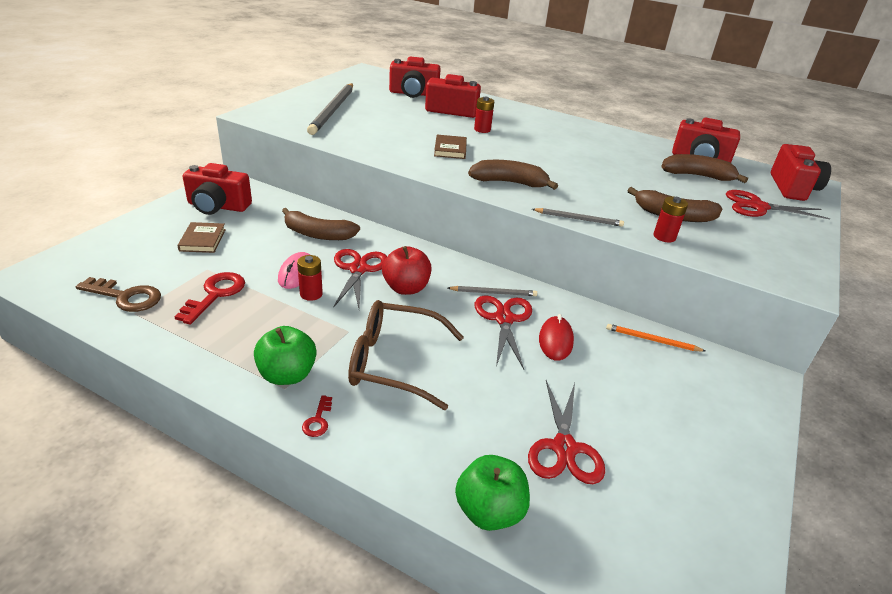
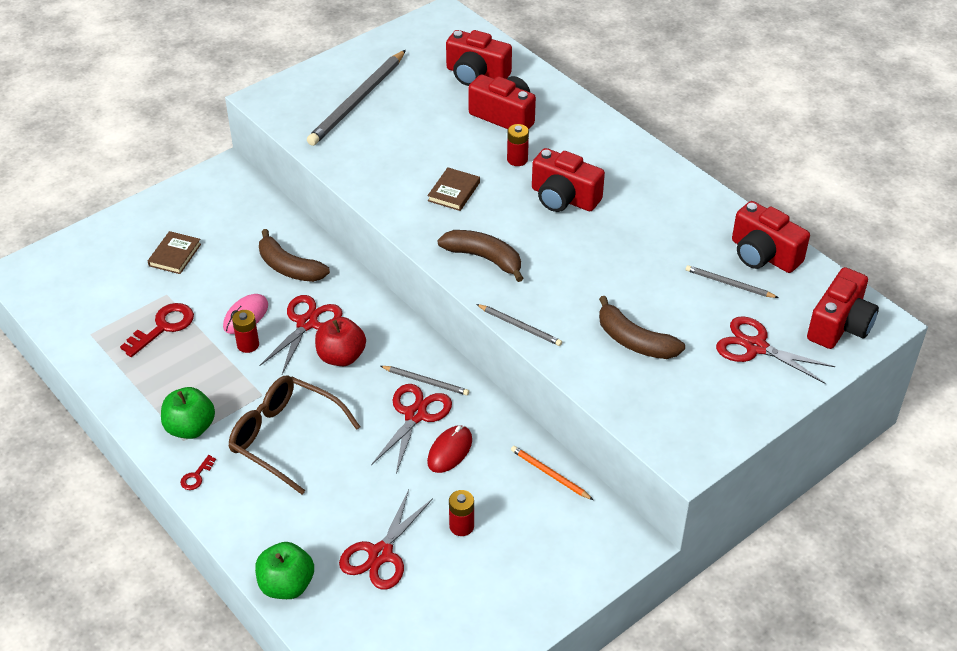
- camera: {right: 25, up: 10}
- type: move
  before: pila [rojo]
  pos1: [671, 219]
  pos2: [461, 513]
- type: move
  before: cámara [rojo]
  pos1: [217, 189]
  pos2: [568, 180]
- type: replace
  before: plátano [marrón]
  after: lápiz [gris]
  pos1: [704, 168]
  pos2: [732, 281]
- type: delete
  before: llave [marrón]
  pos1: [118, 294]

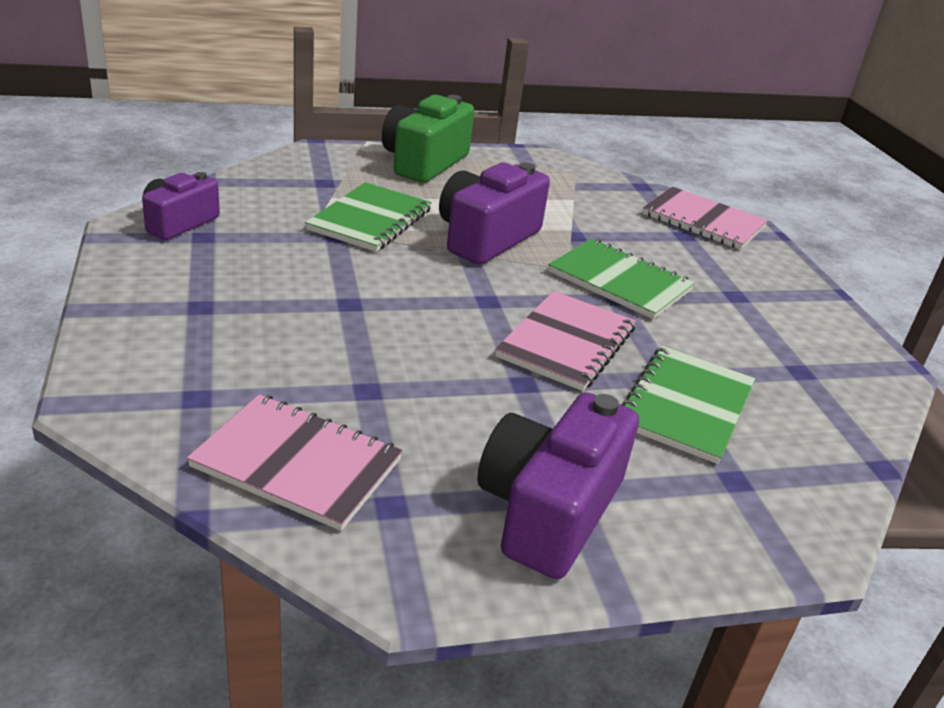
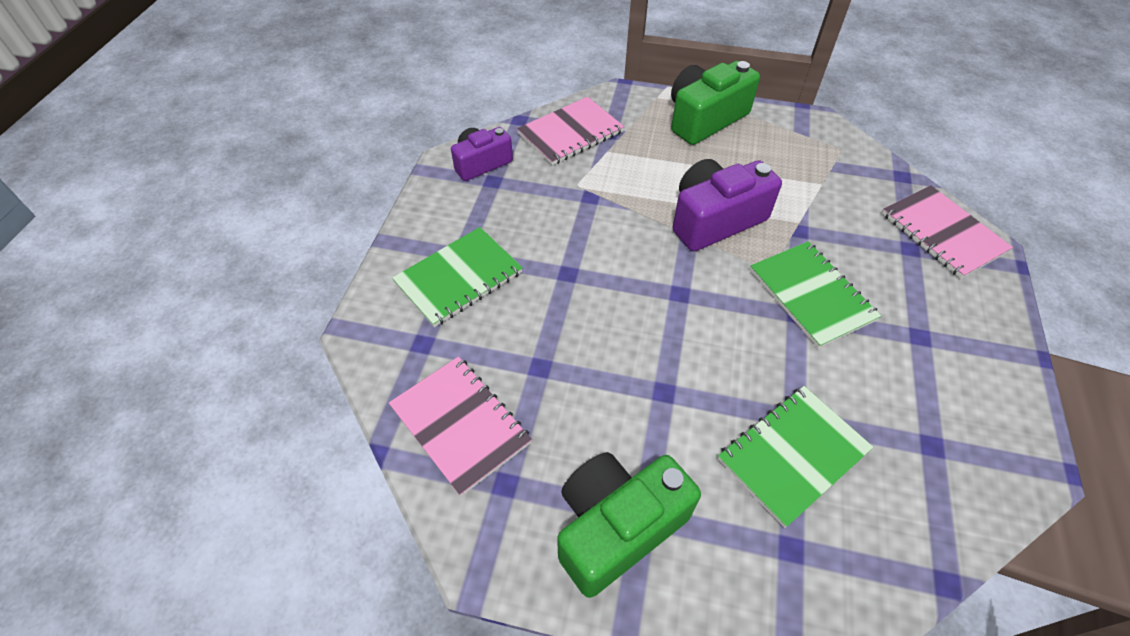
- camera: {right: 30, up: 20}
- type: move
  before: cuaderno [verde]
  pos1: [368, 217]
  pos2: [457, 277]
- type: move
  before: cuaderno [rosa]
  pos1: [565, 341]
  pos2: [570, 131]
- type: recolor
  before: cámara [morado]
  after: cámara [verde]
  pos1: [558, 485]
  pos2: [629, 525]

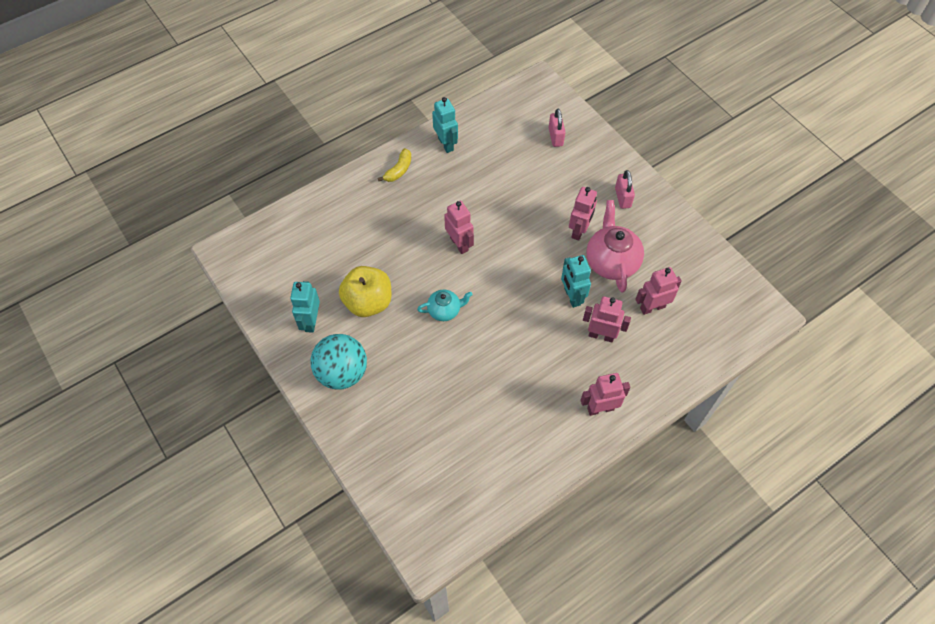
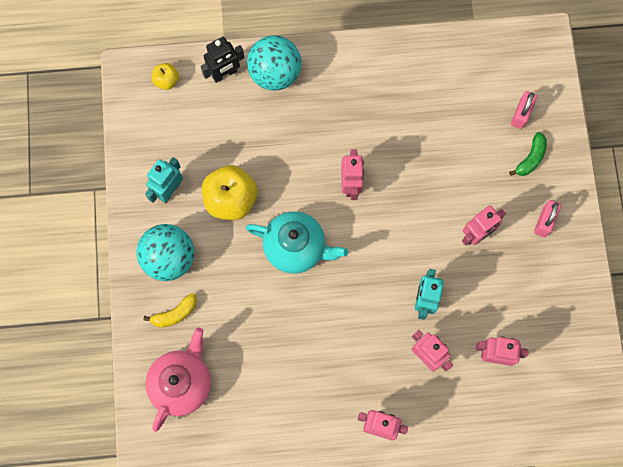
- camera: {right: 30, up: 15}
- type: move
  before: plátano [amarillo]
  pos1: [394, 165]
  pos2: [170, 310]
- type: move
  before: tetera [rosa]
  pos1: [615, 246]
  pos2: [178, 380]
- type: insert
  after: manzana [amarillo]
  pos2: [165, 76]
- type: insert
  after: robot [negro]
  pos2: [222, 60]
- type: resize
  before: tetera [turquesa]
  pos1: [445, 305]
  pos2: [297, 242]
  scale: 1.75
- type: insert
  after: pelota [turquesa]
  pos2: [274, 63]
- type: insert
  after: plátano [verde]
  pos2: [528, 154]
- type: delete
  before: robot [turquesa]
  pos1: [445, 125]

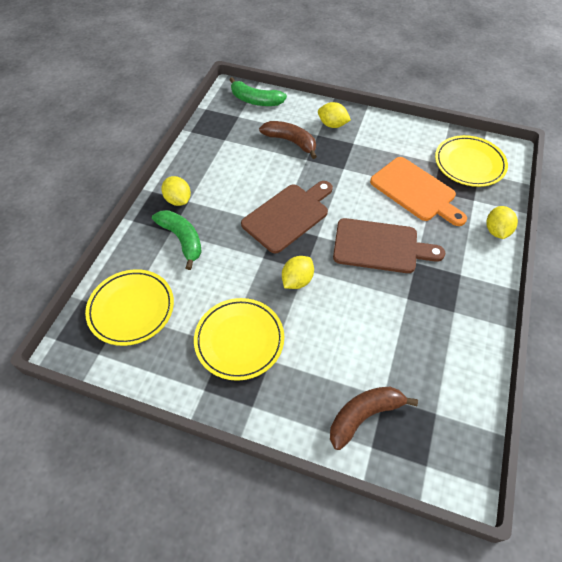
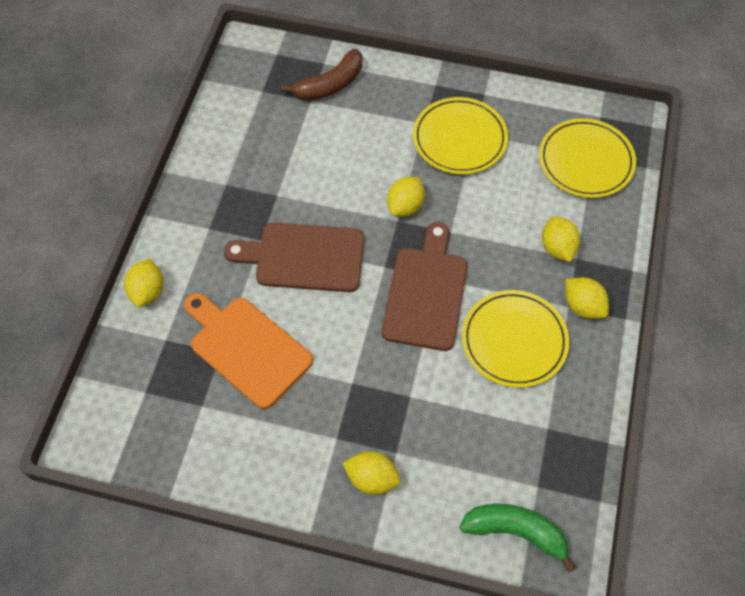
- camera: {right: 175, up: 5}
- type: rotate
  before: tabla de cortar [marrón]
  pos1: [287, 217]
  pos2: [425, 286]
  turn: 150
- type: move
  before: plato [amarillo]
  pos1: [471, 161]
  pos2: [516, 339]
- type: replace
  before: plátano [verde]
  after: limón [amarillo]
  pos1: [177, 240]
  pos2: [561, 239]
- type: delete
  before: plátano [marrón]
  pos1: [288, 140]

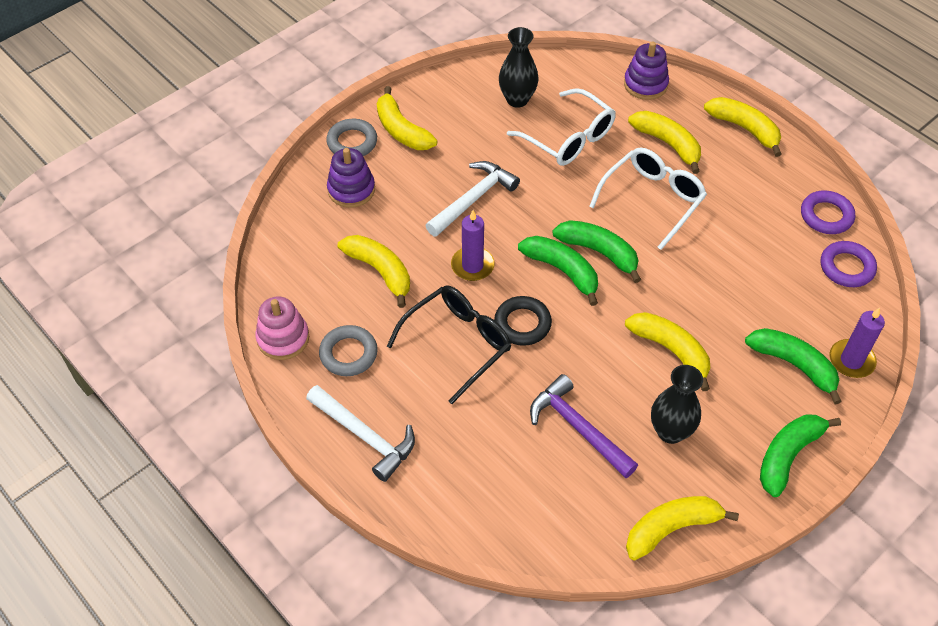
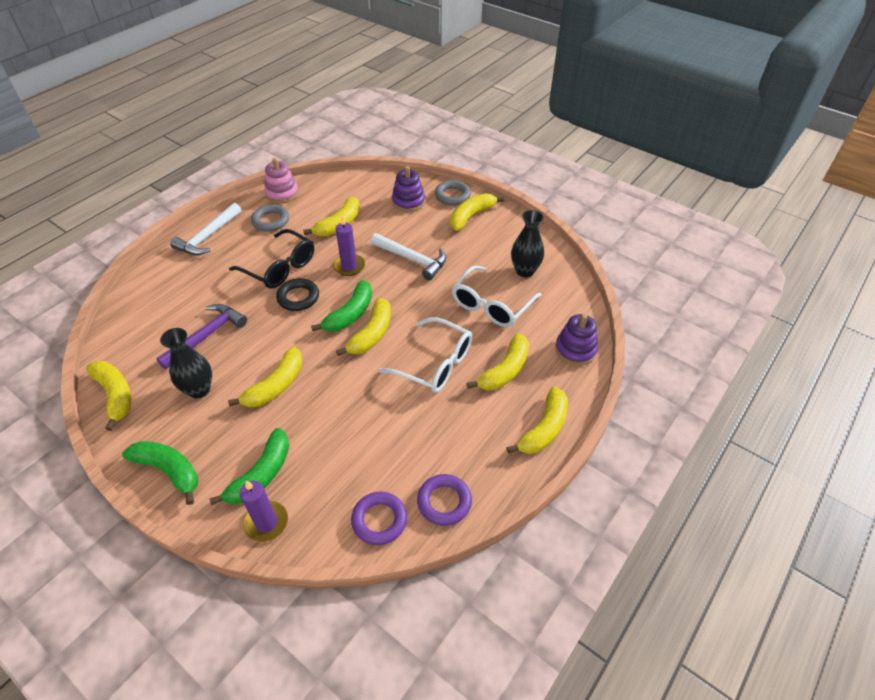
- camera: {right: 80, up: -5}
- type: recolor
  before: plátano [verde]
  after: plátano [amarillo]
  pos1: [596, 251]
  pos2: [363, 327]

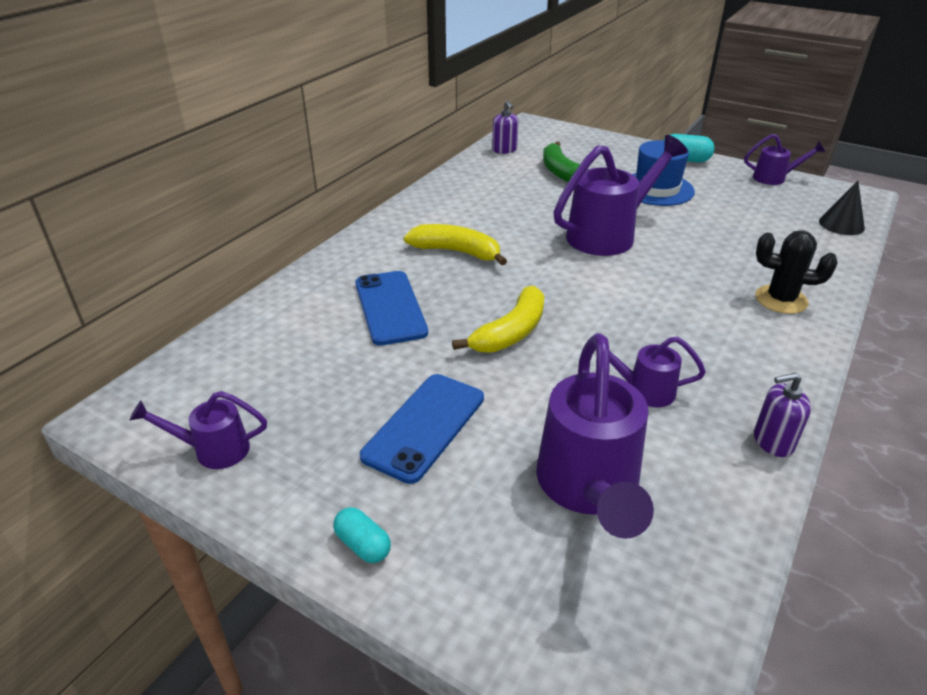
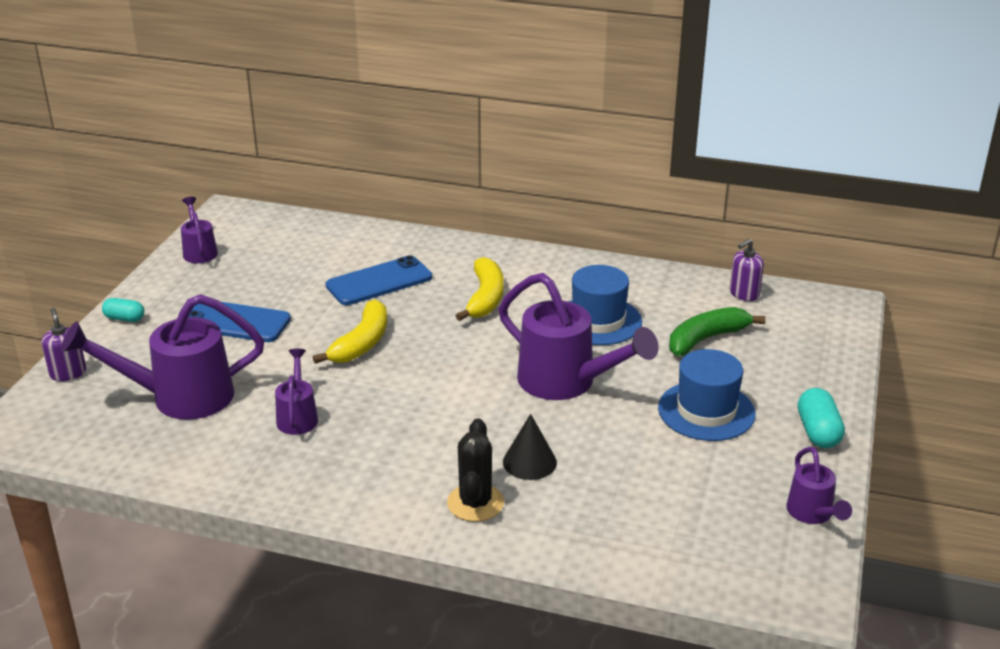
- camera: {right: 75, up: -5}
- type: move
  before: dispensador de jabón [morado]
  pos1: [782, 415]
  pos2: [64, 344]
- type: rotate
  before: cápsula [turquesa]
  pos1: [362, 535]
  pos2: [123, 310]
  turn: 75
- type: rotate
  before: plátano [amarillo]
  pos1: [498, 319]
  pos2: [350, 332]
  turn: -90
- type: move
  before: cono [negro]
  pos1: [842, 208]
  pos2: [530, 447]
- type: insert
  after: sombrero [azul]
  pos2: [605, 305]

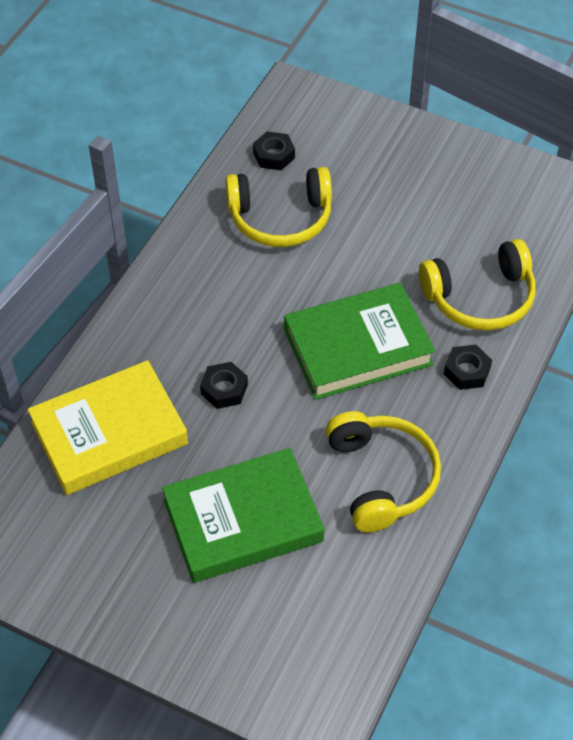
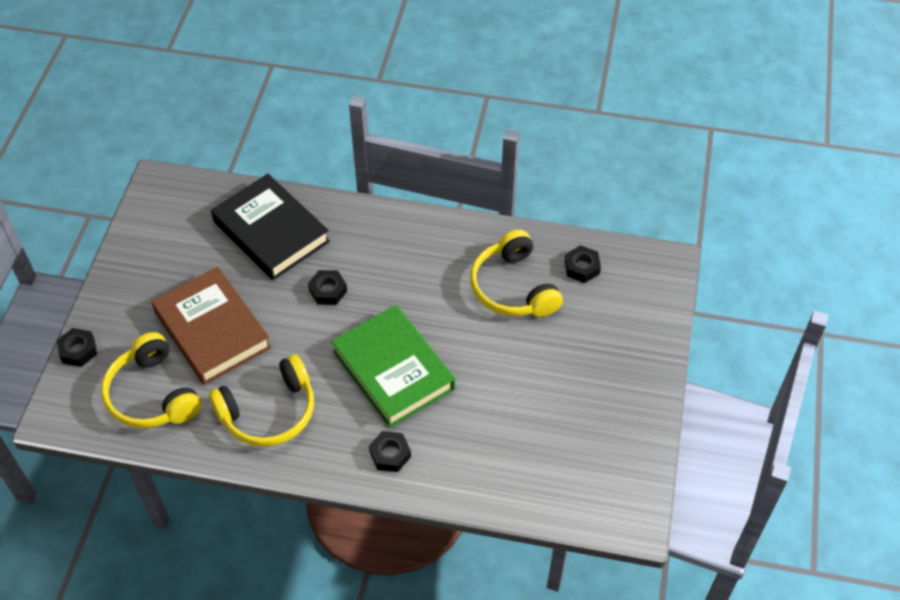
- camera: {right: 75, up: 0}
- type: insert
  after: tuerca [negro]
  pos2: [77, 347]
- type: move
  before: auriculares [amarillo]
  pos1: [477, 285]
  pos2: [151, 380]
- type: recolor
  before: libro [verde]
  after: libro [marrón]
  pos1: [243, 515]
  pos2: [211, 326]
- type: recolor
  before: libro [amarillo]
  after: libro [negro]
  pos1: [108, 427]
  pos2: [270, 227]

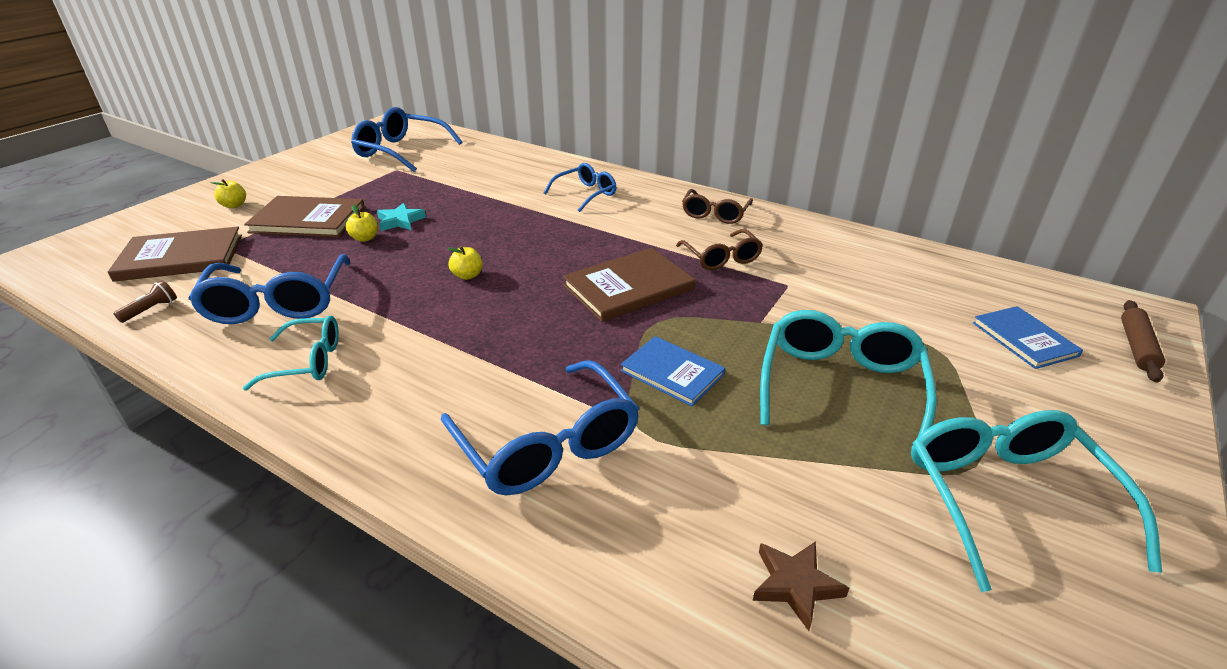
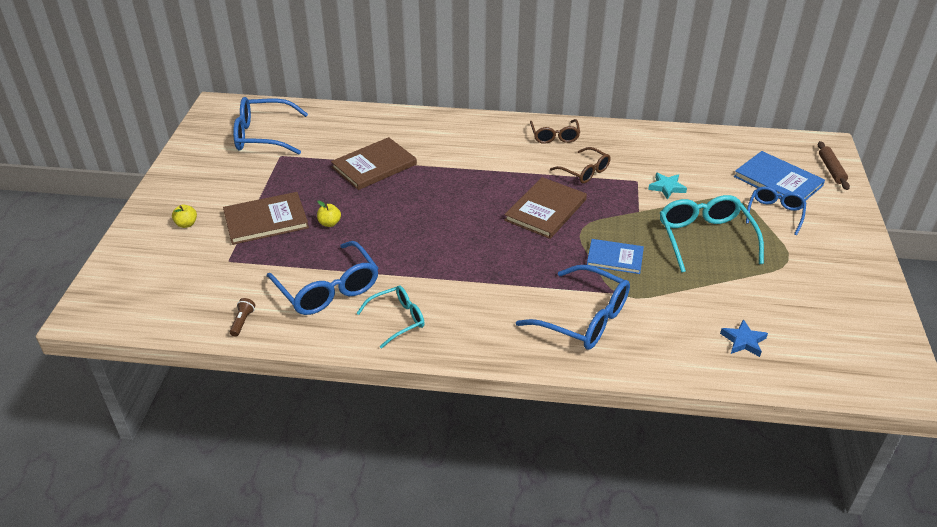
- camera: {right: -25, up: 5}
- type: move
  before: libro [marrón]
  pos1: [175, 254]
  pos2: [374, 163]
- type: move
  before: estrella [turquesa]
  pos1: [401, 217]
  pos2: [667, 186]
- type: recolor
  before: estrella [marrón]
  after: estrella [azul]
  pos1: [801, 586]
  pos2: [744, 338]
- type: resize
  before: libro [azul]
  pos1: [1028, 337]
  pos2: [779, 176]
  scale: 1.51
- type: move
  before: gafas [azul]
  pos1: [580, 187]
  pos2: [776, 210]
- type: delete
  before: manzana [amarillo]
  pos1: [465, 263]
- type: delete
  before: gafas [turquesa]
  pos1: [1036, 501]

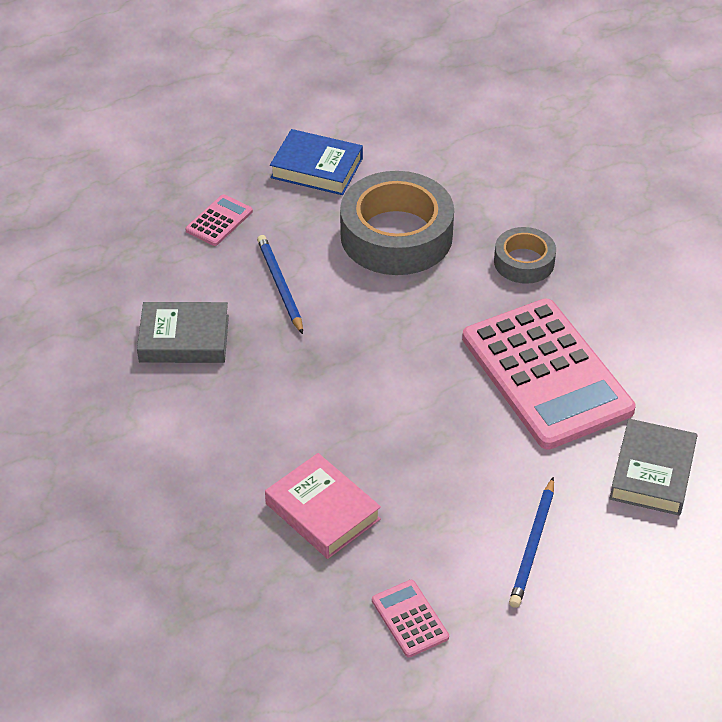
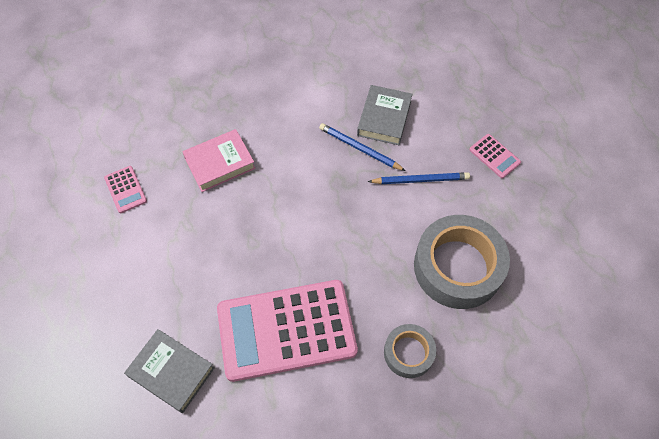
- camera: {right: 105, up: 15}
- type: rotate
  before: calculadora [rosa]
  pos1: [410, 619]
  pos2: [125, 189]
  turn: 75
- type: move
  before: lápiz [azul]
  pos1: [531, 542]
  pos2: [362, 147]
- type: delete
  before: libro [azul]
  pos1: [316, 162]

